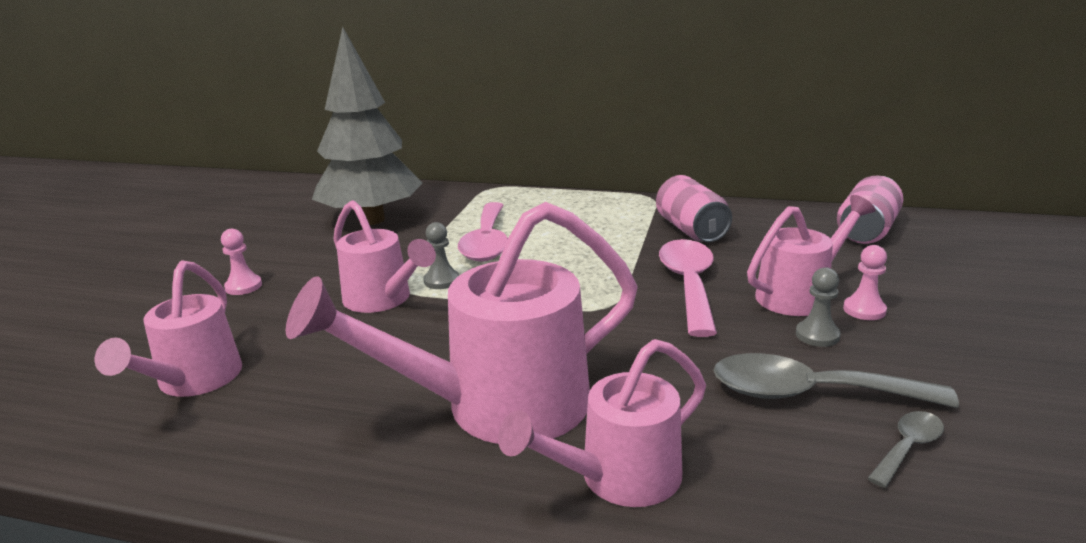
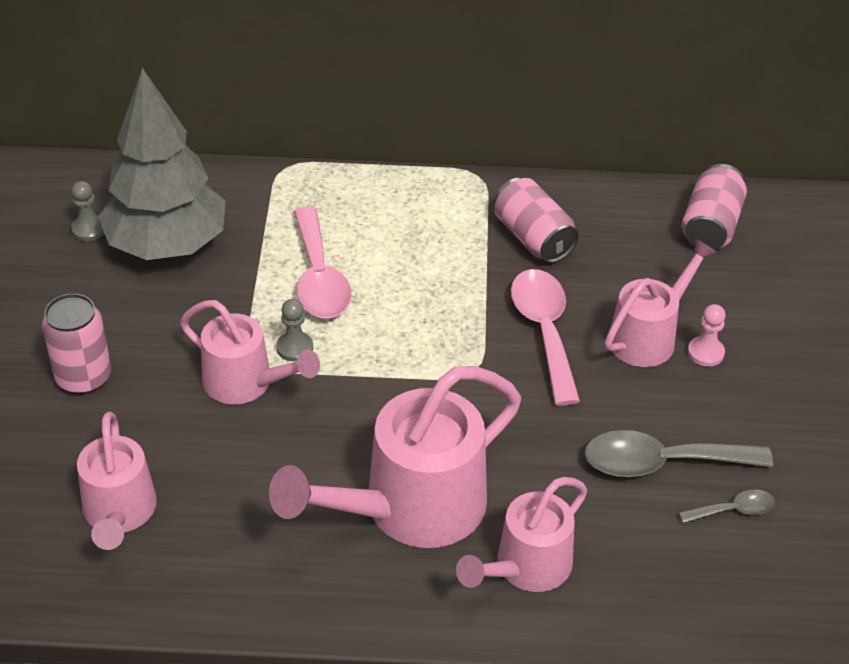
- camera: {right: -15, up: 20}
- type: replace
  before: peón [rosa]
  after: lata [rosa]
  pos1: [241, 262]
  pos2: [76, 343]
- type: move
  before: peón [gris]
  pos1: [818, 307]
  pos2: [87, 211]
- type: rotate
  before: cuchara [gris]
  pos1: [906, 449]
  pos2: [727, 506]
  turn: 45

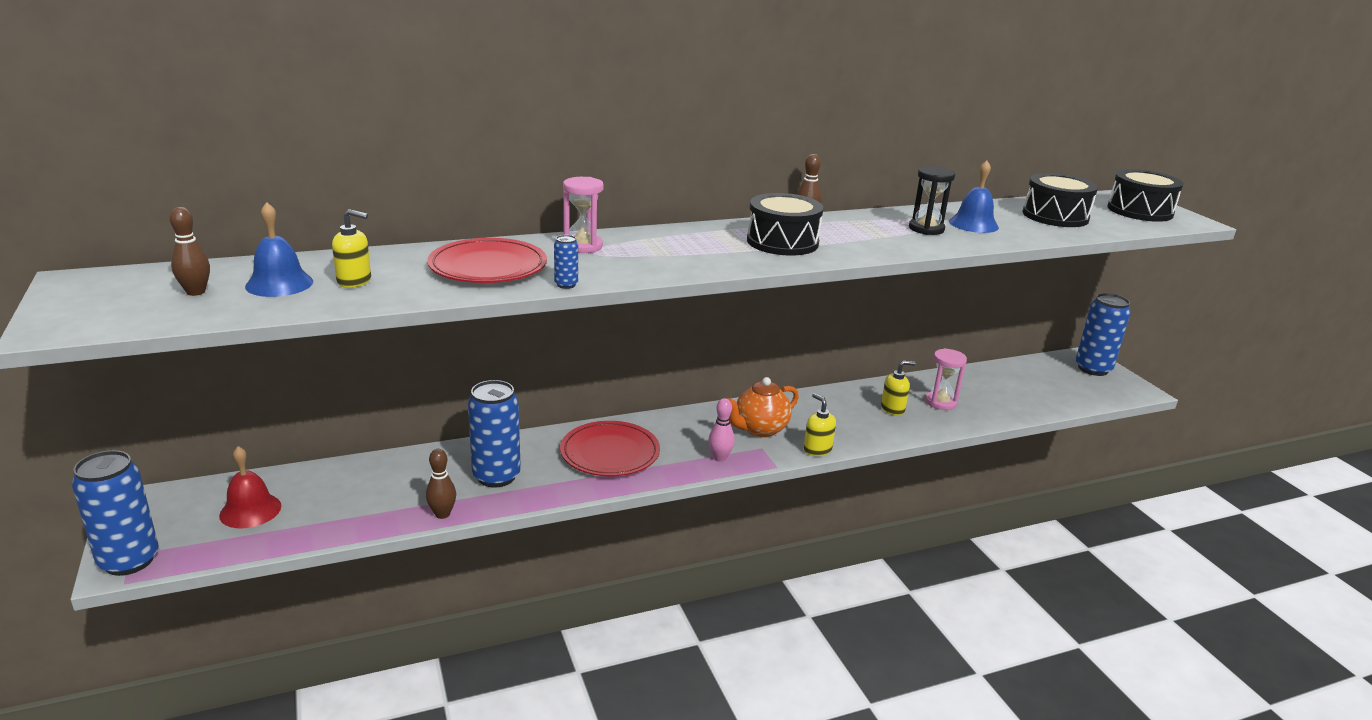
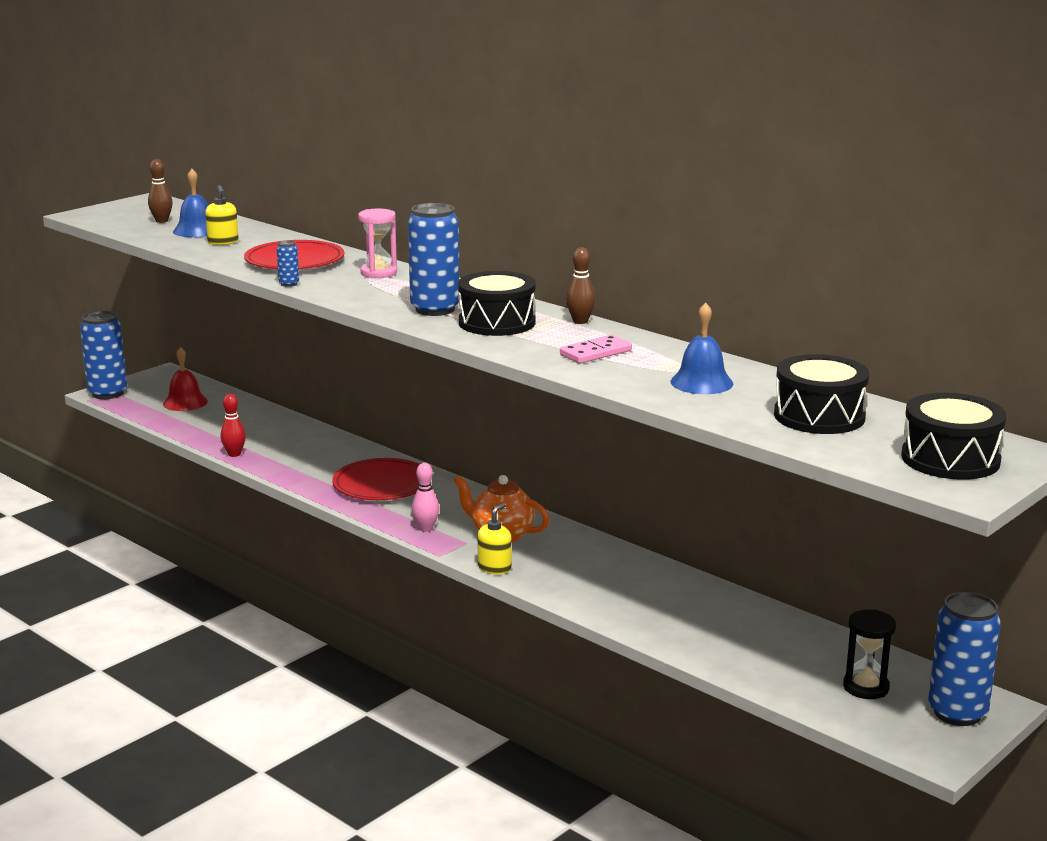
- camera: {right: 65, up: -5}
- type: recolor
  before: bolo [marrón]
  after: bolo [rojo]
  pos1: [441, 484]
  pos2: [233, 425]
- type: move
  before: lata [azul]
  pos1: [494, 434]
  pos2: [434, 259]
- type: insert
  after: ficha de dominó [rosa]
  pos2: [596, 349]
- type: move
  before: reloj de arena [negro]
  pos1: [932, 200]
  pos2: [869, 654]
- type: delete
  before: dispensador de jabón [amarillo]
  pos1: [898, 388]
- type: delete
  before: reloj de arena [rosa]
  pos1: [946, 379]

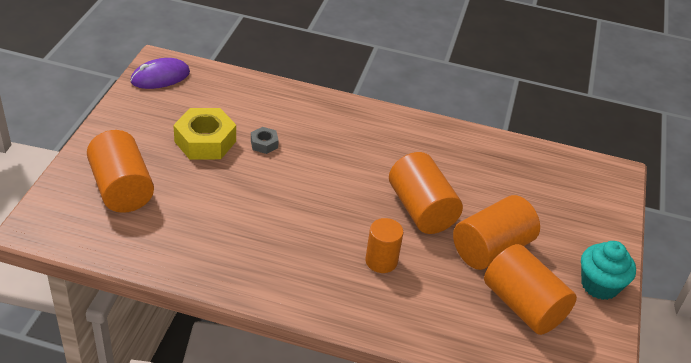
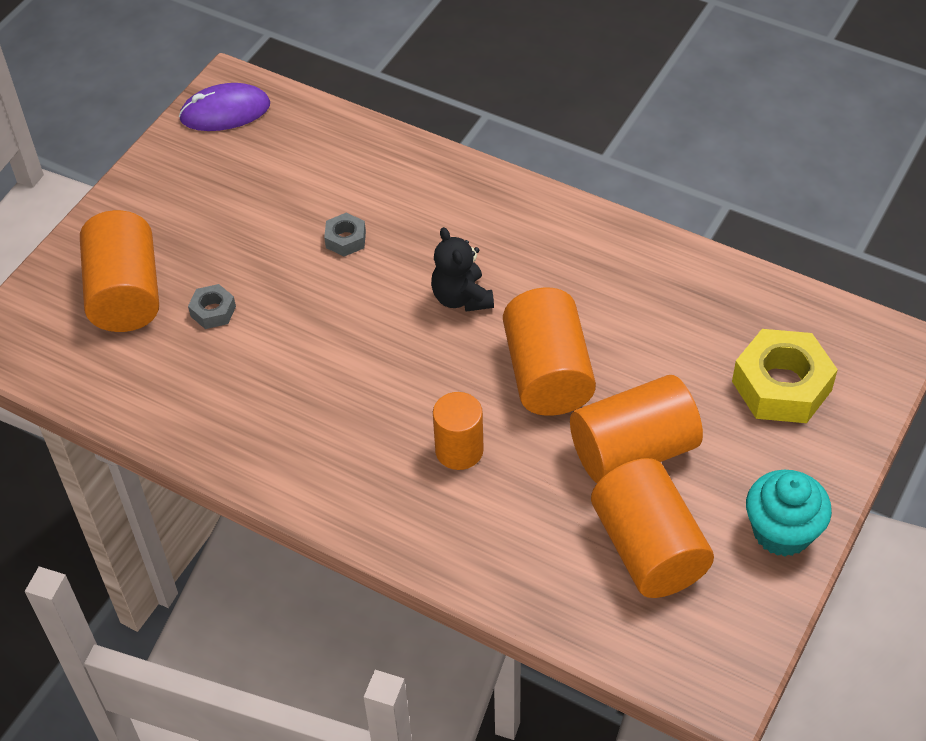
- camera: {right: 20, up: 10}
- type: insert
  after: tuerca [gris]
  pos2: [212, 306]
- type: insert
  after: osito [negro]
  pos2: [462, 269]
- type: move
  before: tuerca [amarillo]
  pos1: [204, 134]
  pos2: [785, 376]

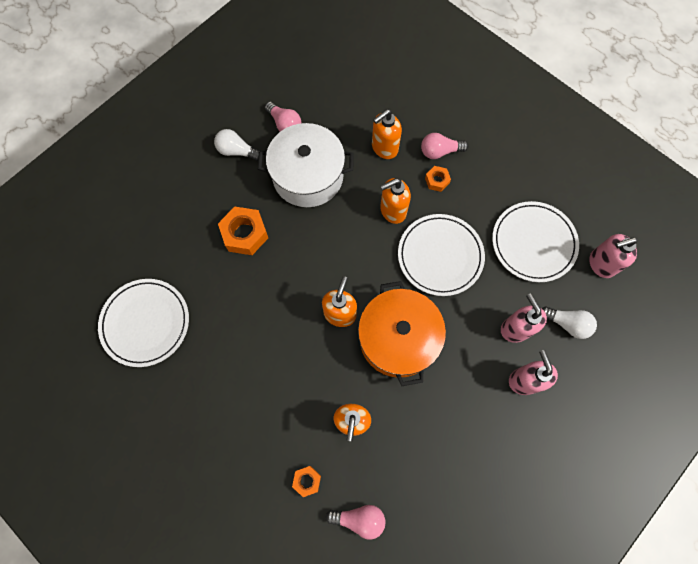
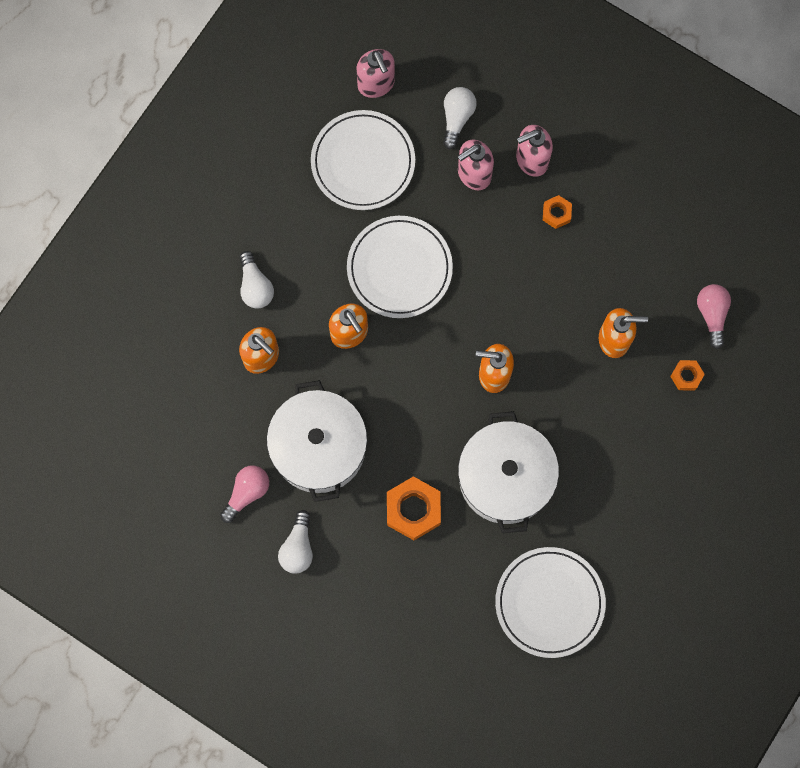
- camera: {right: -100, up: 5}
- type: recolor
  before: bombilla [rosa]
  after: bombilla [blanco]
  pos1: [444, 146]
  pos2: [256, 280]
- type: insert
  after: olla [blanco]
  pos2: [508, 472]
- type: move
  before: tuerca [naranja]
  pos1: [438, 179]
  pos2: [557, 212]
- type: delete
  before: olla [naranja]
  pos1: [402, 333]

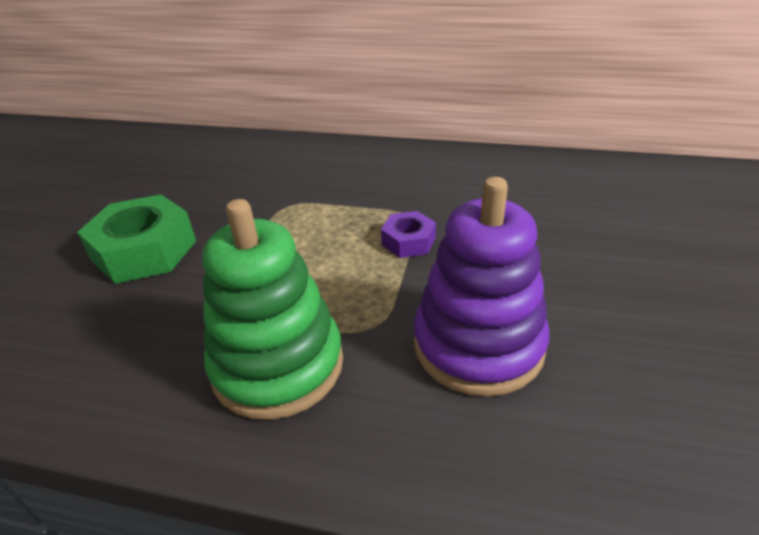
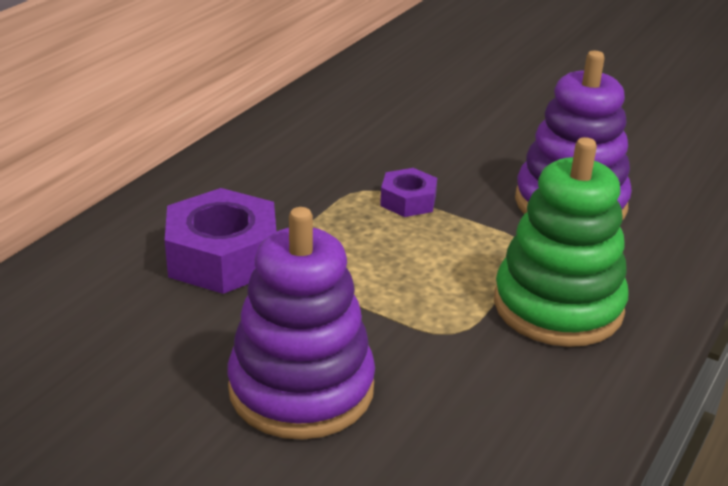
- camera: {right: -75, up: -5}
- type: insert
  after: tuerca [morado]
  pos2: [221, 241]
- type: replace
  before: tuerca [verde]
  after: juguete apilable [morado]
  pos1: [136, 239]
  pos2: [301, 323]

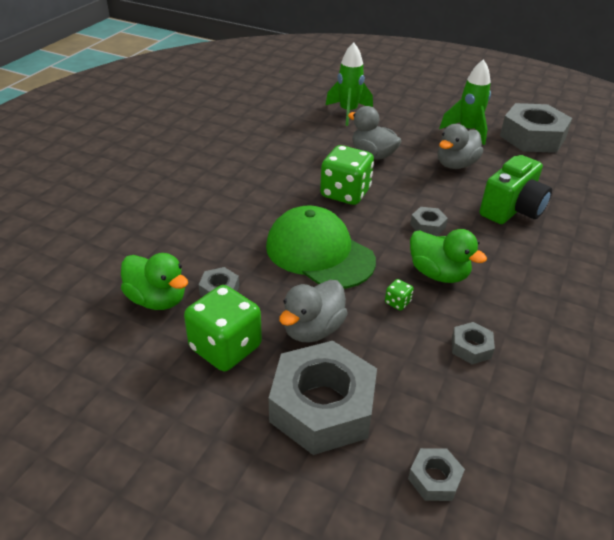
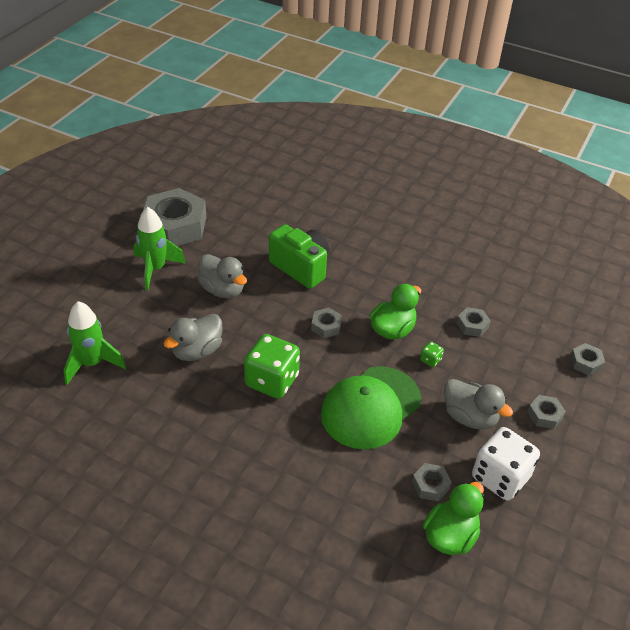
- camera: {right: -90, up: 5}
- type: recolor
  before: dado [verde]
  after: dado [blanco]
  pos1: [223, 328]
  pos2: [506, 463]
- type: resize
  before: tuerca [gris]
  pos1: [323, 398]
  pos2: [546, 412]
  scale: 0.44

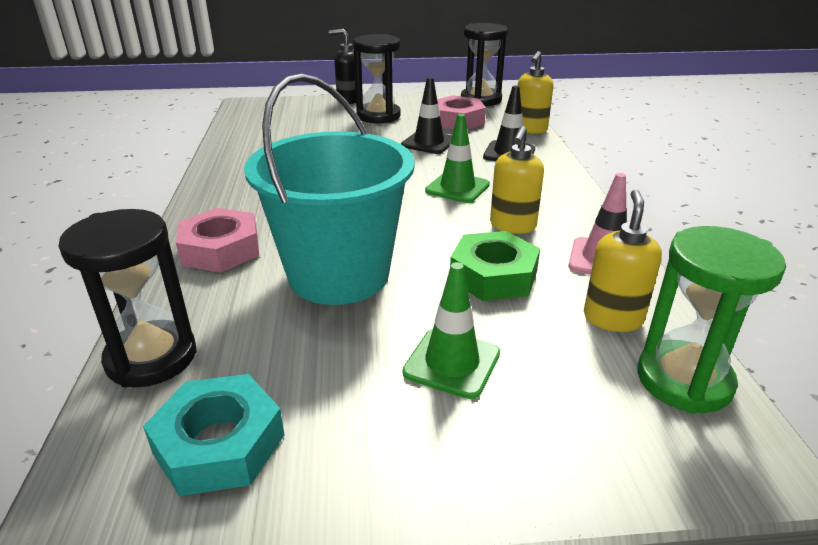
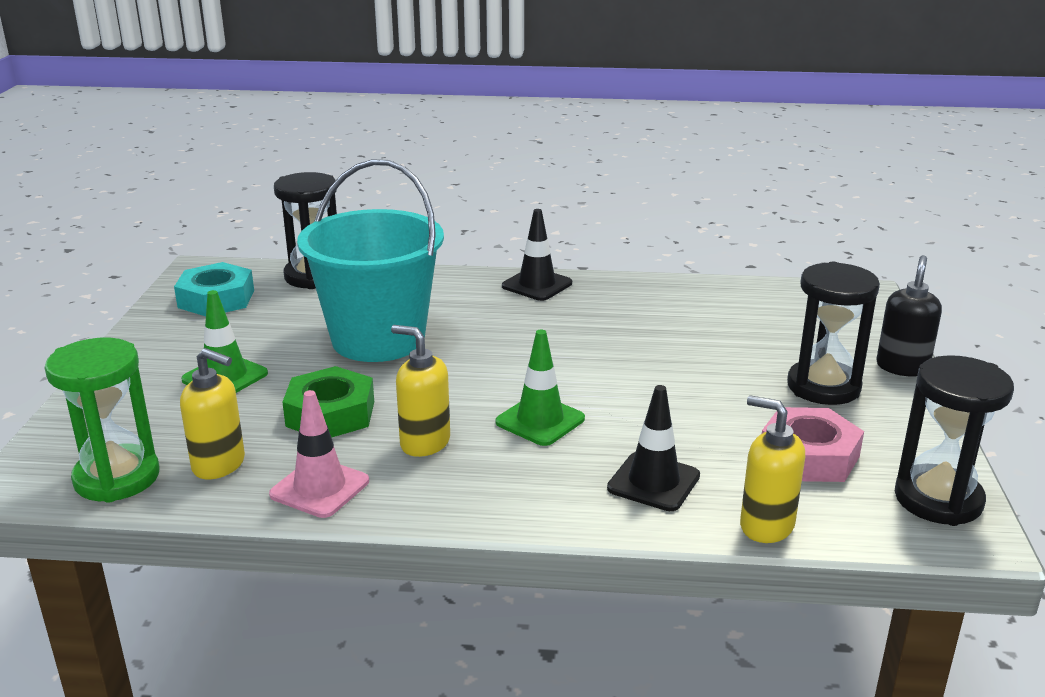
- camera: {right: 100, up: -5}
- type: move
  before: cono de tráfico [negro]
  pos1: [426, 115]
  pos2: [537, 255]
- type: delete
  before: tuerca [rosa]
  pos1: [217, 240]

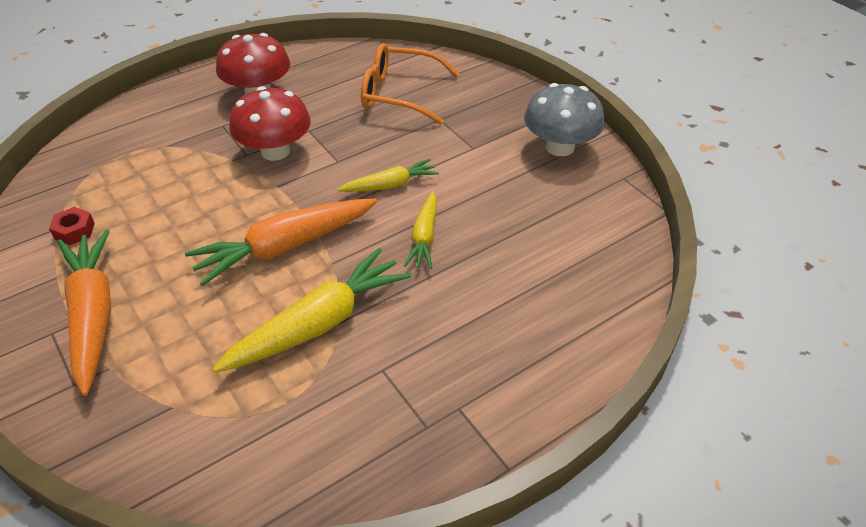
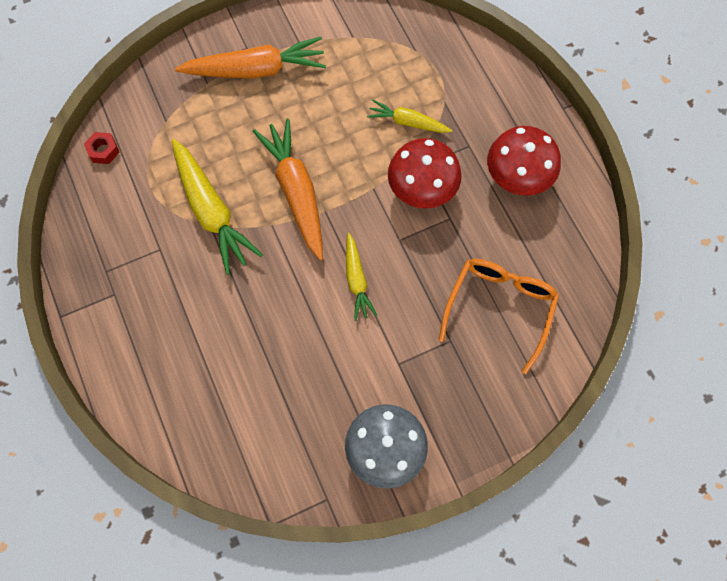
- camera: {right: 100, up: 25}
- type: move
  before: tuerca [rojo]
  pos1: [72, 226]
  pos2: [102, 148]
- type: move
  before: zanahoria [amarillo]
  pos1: [420, 230]
  pos2: [410, 116]

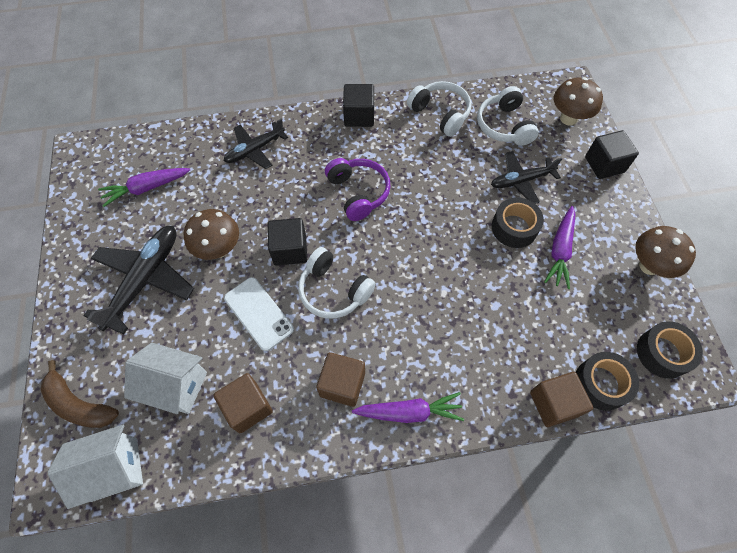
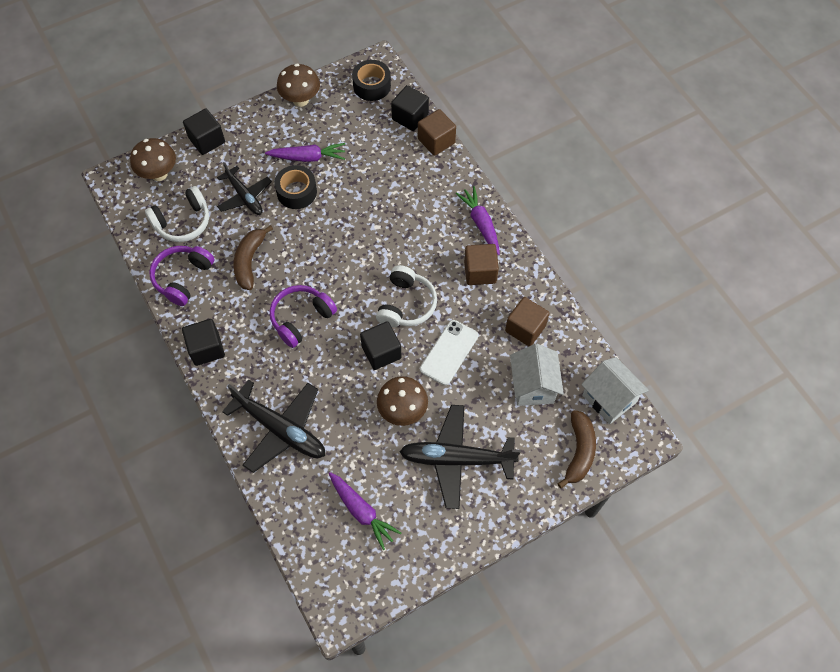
- camera: {right: -110, up: 0}
- type: recolor
  before: auriculares [blanco]
  after: auriculares [morado]
  pos1: [439, 109]
  pos2: [182, 276]
- type: resize
  before: avión [negro]
  pos1: [256, 144]
  pos2: [273, 426]
  scale: 1.57
- type: insert
  after: plátano [marrón]
  pos2: [253, 257]
- type: replace
  before: cinta adhesiva [negro]
  after: cubo [negro]
  pos1: [607, 381]
  pos2: [410, 108]

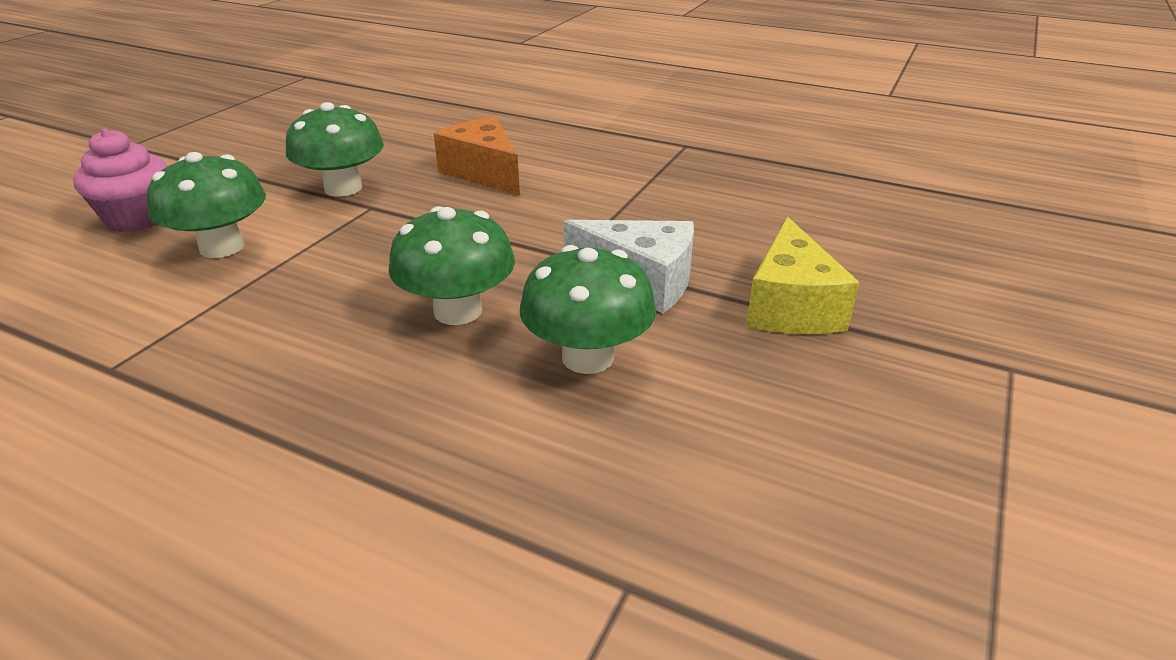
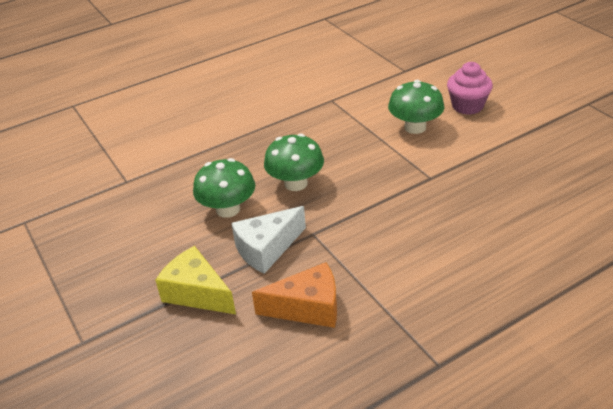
- camera: {right: 125, up: 5}
- type: move
  before: queso [naranja]
  pos1: [477, 156]
  pos2: [294, 295]
- type: delete
  before: seta [verde]
  pos1: [335, 149]

